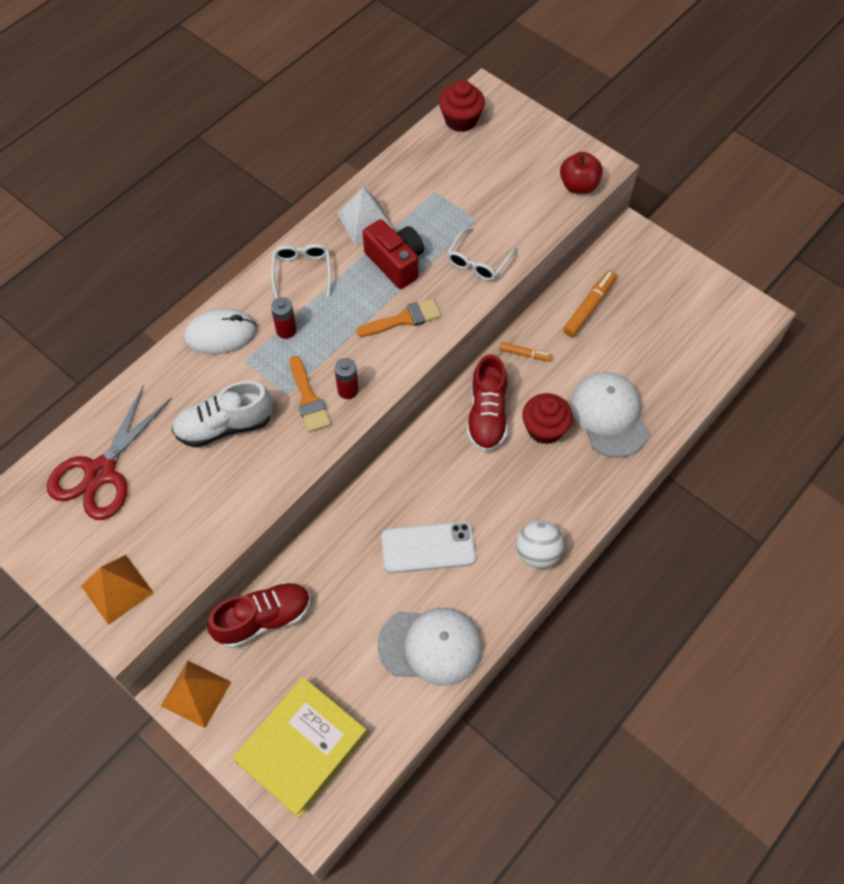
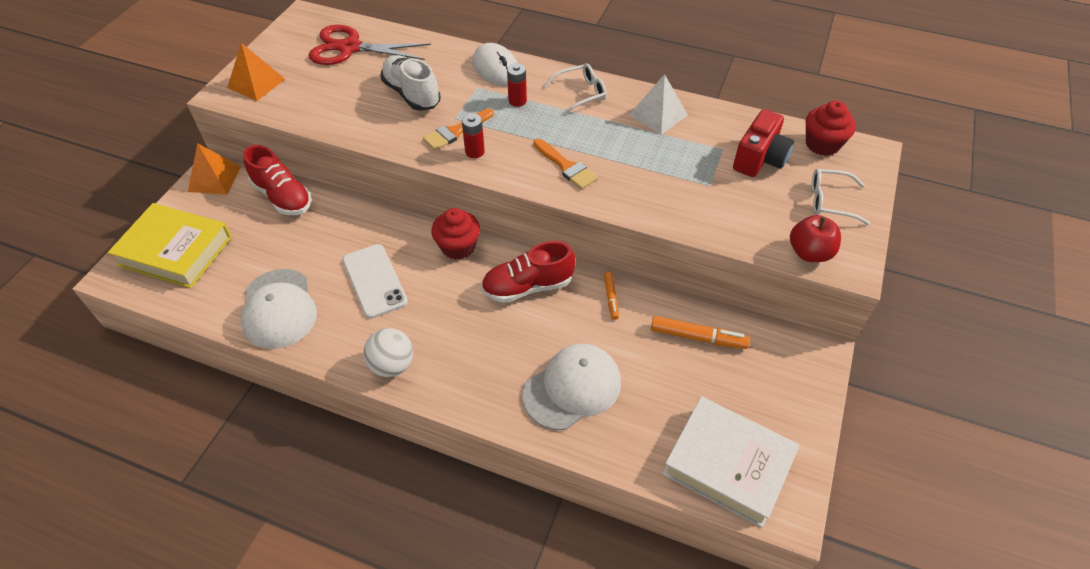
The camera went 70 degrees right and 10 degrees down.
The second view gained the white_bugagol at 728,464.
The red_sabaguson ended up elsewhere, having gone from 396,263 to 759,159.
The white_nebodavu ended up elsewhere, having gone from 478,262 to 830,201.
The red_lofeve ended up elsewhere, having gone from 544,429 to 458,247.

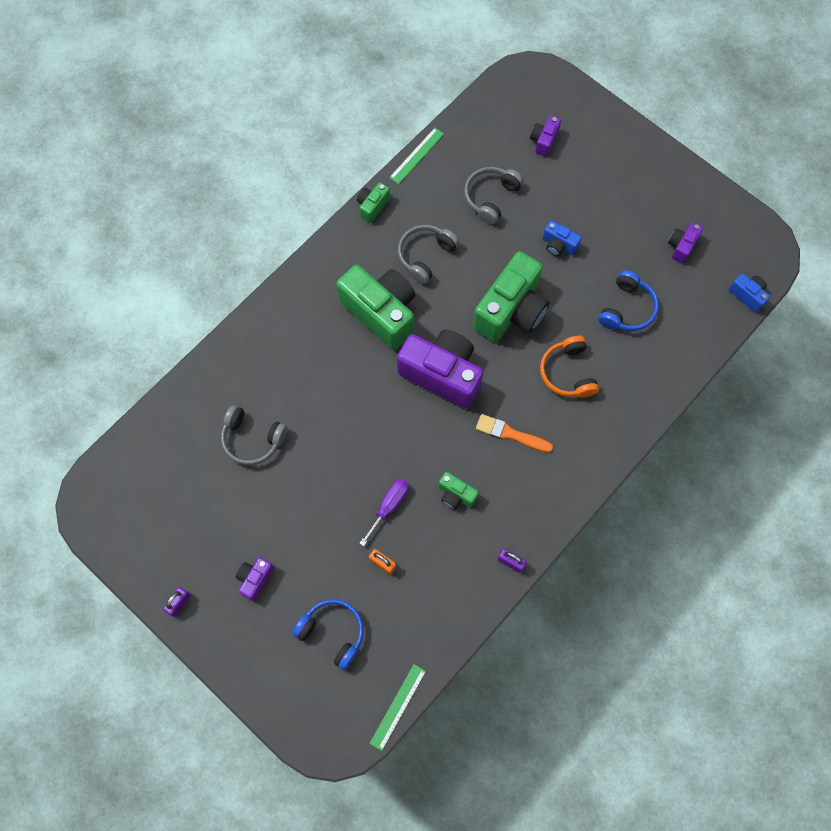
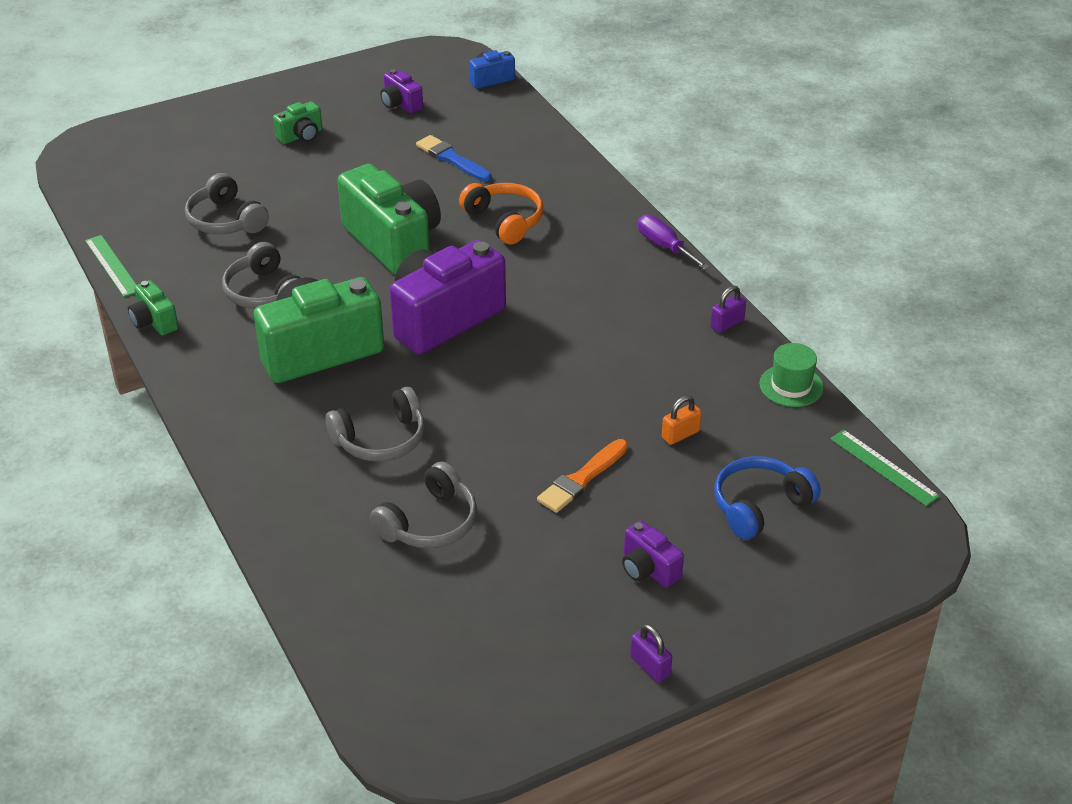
The camera went 70 degrees left and 30 degrees down.
The second view lost the purple_sabaguson at 544,141.
The second view lost the blue_sabaguson at 558,245.
The second view gained the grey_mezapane at 381,439.
The second view gained the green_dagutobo at 791,386.
The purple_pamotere ended up elsewhere, having gone from 389,506 to 664,247.
The green_sabaguson ended up elsewhere, having gone from 456,495 to 301,136.
The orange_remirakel ended up elsewhere, having gone from 510,434 to 581,479.
Where the blue_mezapane stood at 627,309, the blue_remirakel came to stand at 452,159.
The orange_mezapane at 567,372 ended up facing another way, 135 degrees counterclockwise from before.

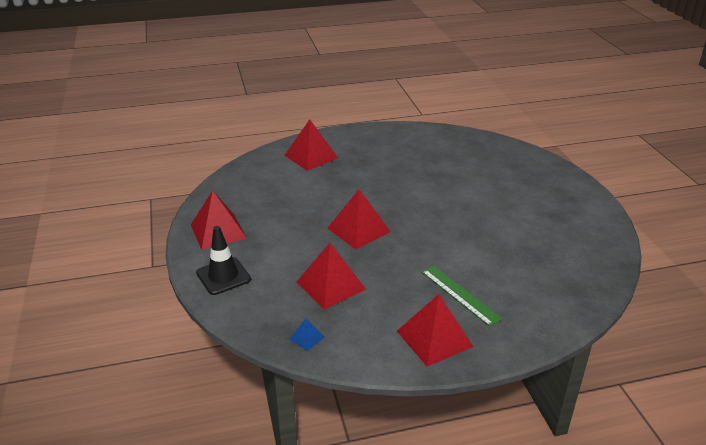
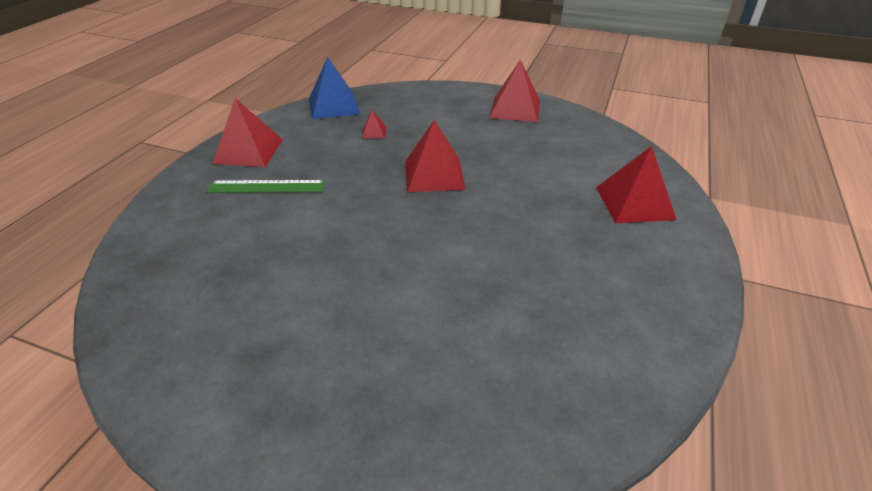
The camera went 125 degrees right and 5 degrees up.
The second view lost the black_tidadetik at 223,276.
The size of the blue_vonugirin at 306,338 changed by a factor of 2.17.
The size of the red_vonugirin at 330,285 changed by a factor of 0.46.

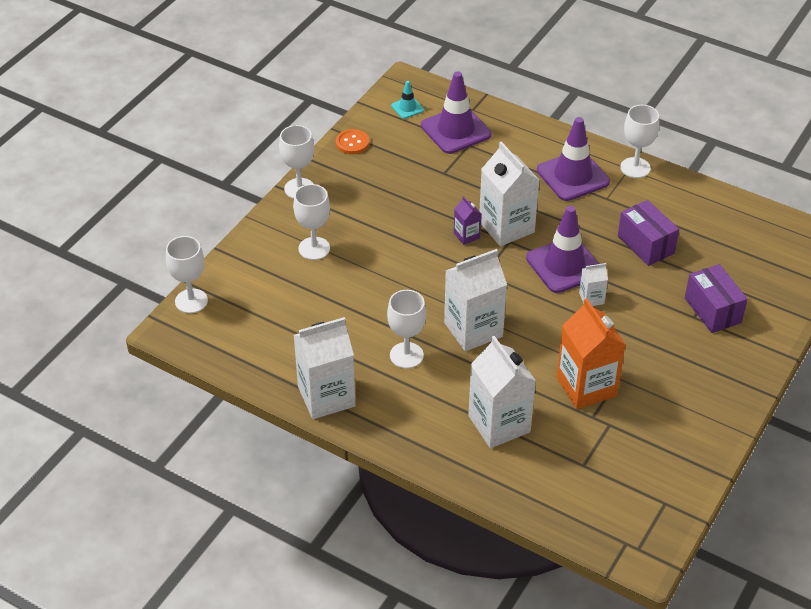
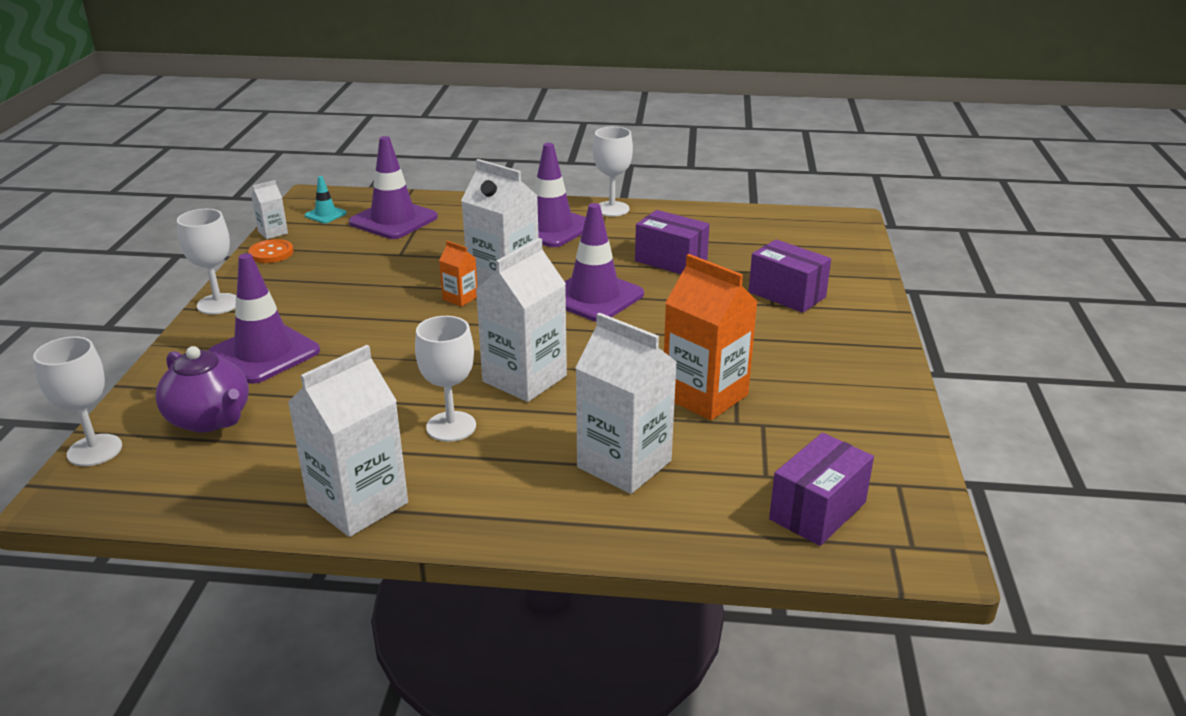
The camera went 25 degrees left and 15 degrees down.
The second view gained the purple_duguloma at 210,419.
The second view gained the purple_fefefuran at 817,511.
The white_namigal ended up elsewhere, having gone from 591,298 to 273,232.
Where the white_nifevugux stood at 314,248, the purple_tidadetik came to stand at 264,353.
What was the purple_namigal at 466,235 turned into the orange_namigal at 460,298.

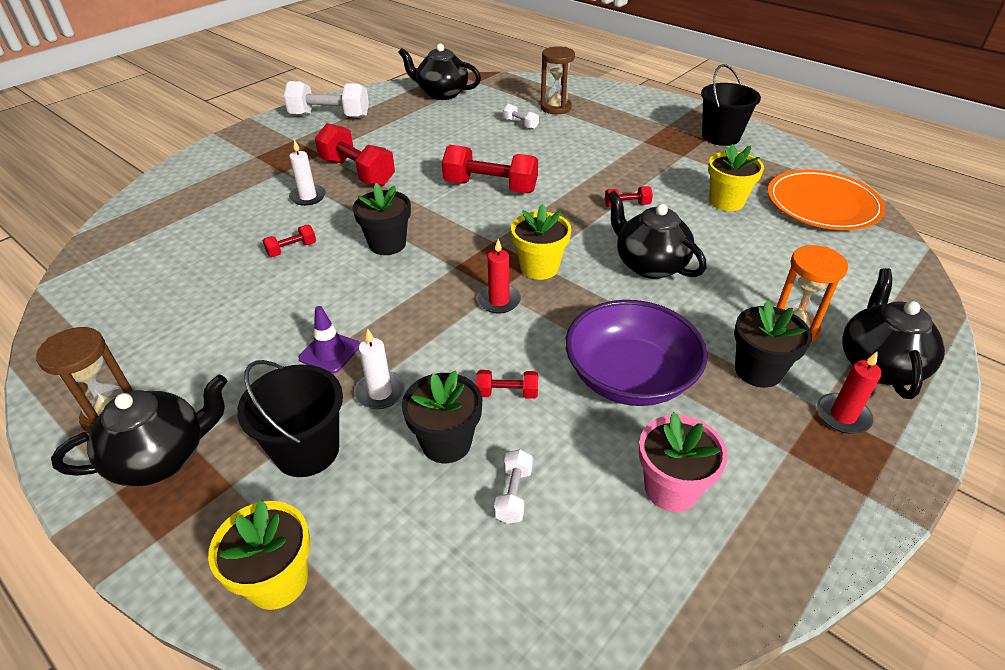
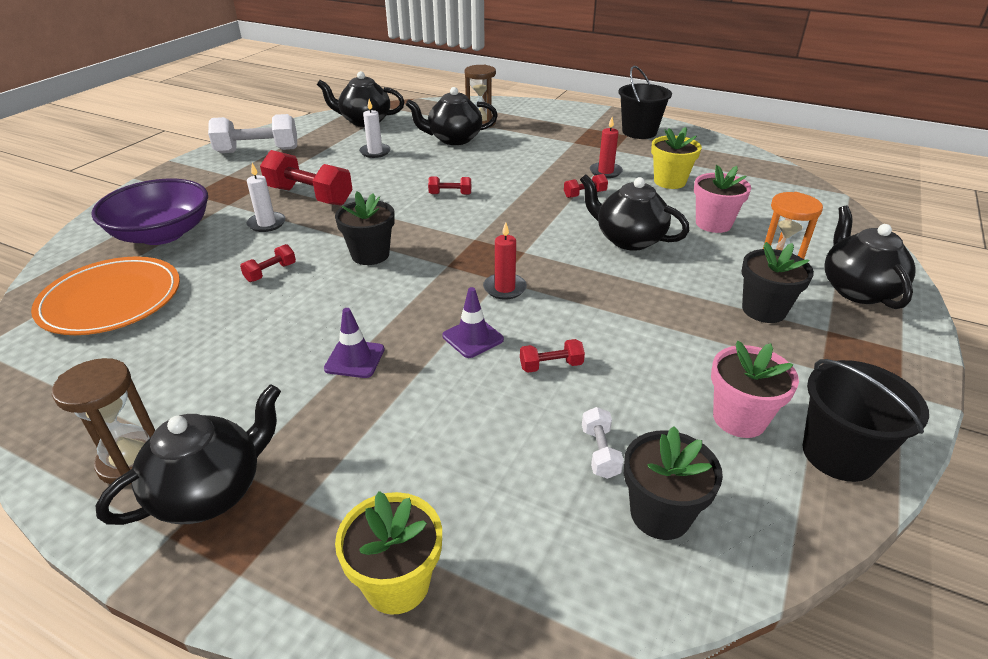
The camera went 15 degrees left and 5 degrees down.
The second view lost the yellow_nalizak at 539,267.
The second view gained the purple_tidadetik at 472,338.
The second view gained the pink_nalizak at 713,224.
The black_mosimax ended up elsewhere, having gone from 307,450 to 838,454.
The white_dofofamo ended up elsewhere, having gone from 380,392 to 375,152.
The black_nalizak ended up elsewhere, having gone from 446,442 to 660,514.
The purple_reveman ended up elsewhere, having gone from 629,377 to 162,234.
The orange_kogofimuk ended up elsewhere, having gone from 822,204 to 111,300.
The red_dofofamo ended up elsewhere, having gone from 842,416 to 605,172.
Where the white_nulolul stood at 520,124, the black_duguloma came to stand at 454,139.
The size of the red_nulolul at 490,187 changed by a factor of 0.47.

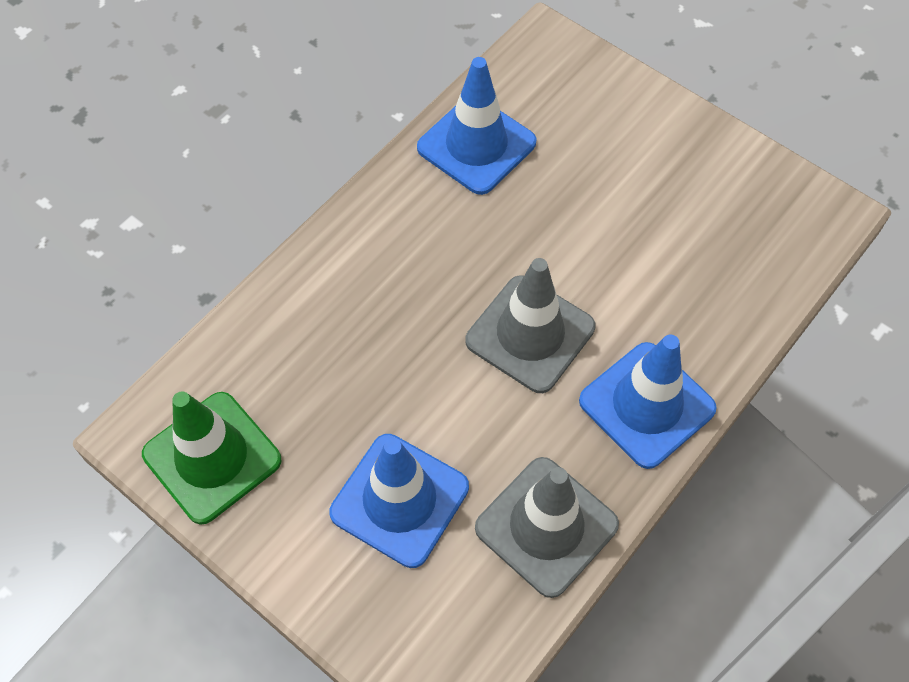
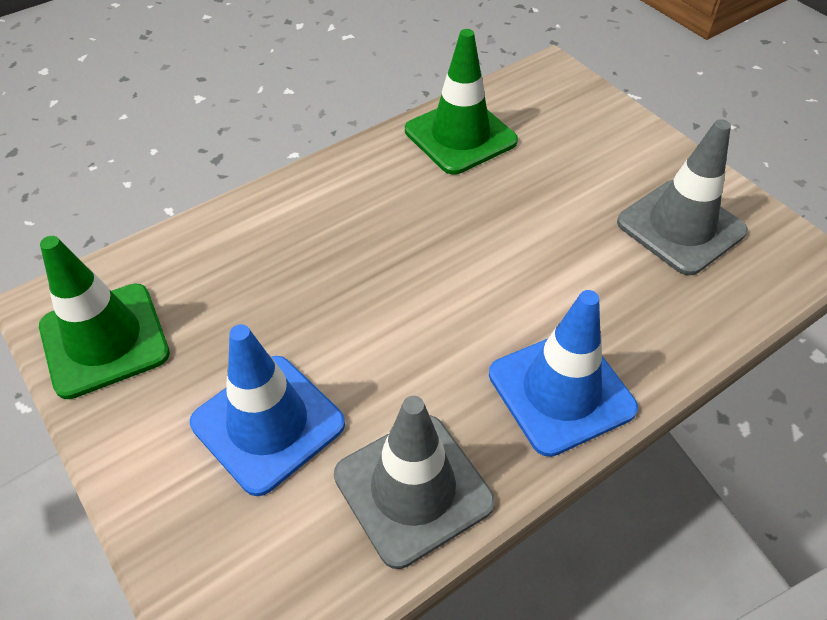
The camera went 15 degrees right and 10 degrees down.
The grey_tidadetik ended up elsewhere, having gone from 530,334 to 680,227.
What was the blue_tidadetik at 476,145 turned into the green_tidadetik at 460,136.

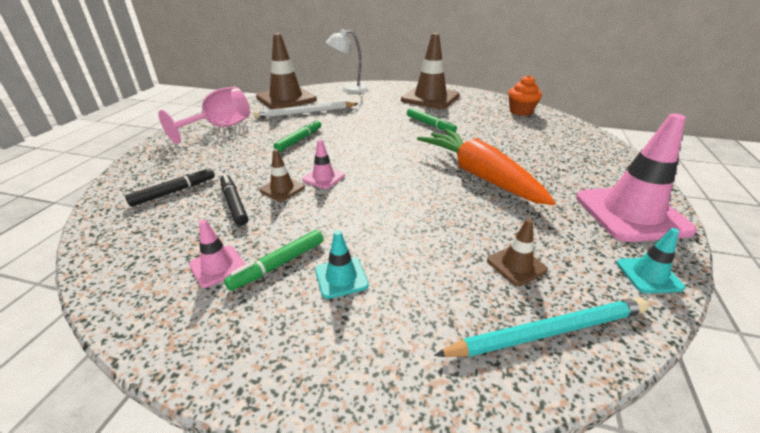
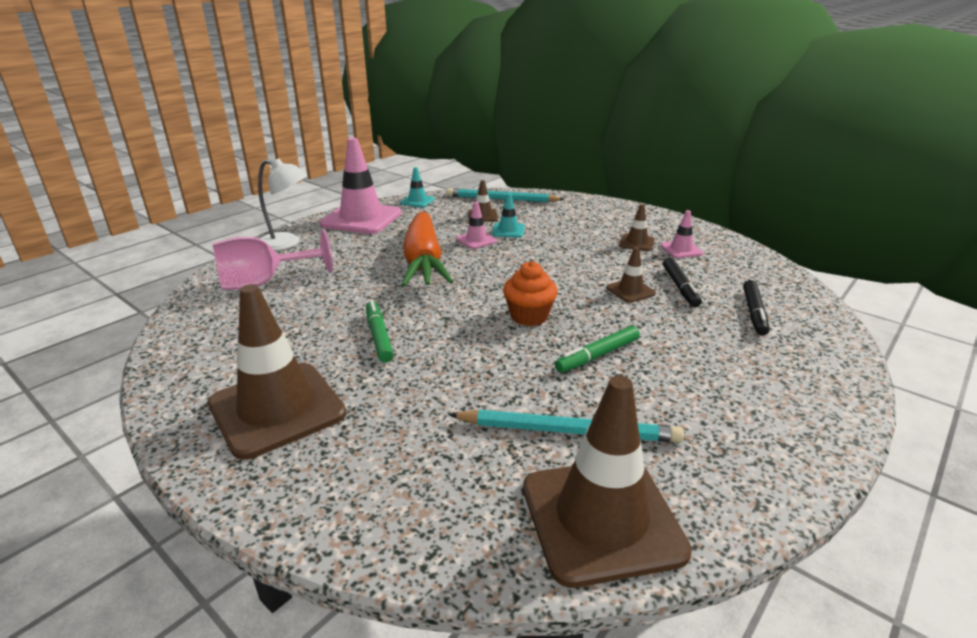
The camera went 155 degrees left and 5 degrees down.
The pink_nifevugux ended up elsewhere, having gone from 220,127 to 263,283.
The pink_tidadetik ended up elsewhere, having gone from 323,178 to 476,240.
The turquoise_tidadetik ended up elsewhere, having gone from 341,277 to 508,230.
The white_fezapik ended up elsewhere, having gone from 349,89 to 287,243.
The orange_lofeve ended up elsewhere, having gone from 521,111 to 529,316.
Where the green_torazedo stood at 278,264, the brown_tidadetik came to stand at 636,243.
What was the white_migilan at 305,113 turned into the turquoise_migilan at 568,431.
The black_torazedo at 174,192 ended up facing another way, 60 degrees counterclockwise from before.

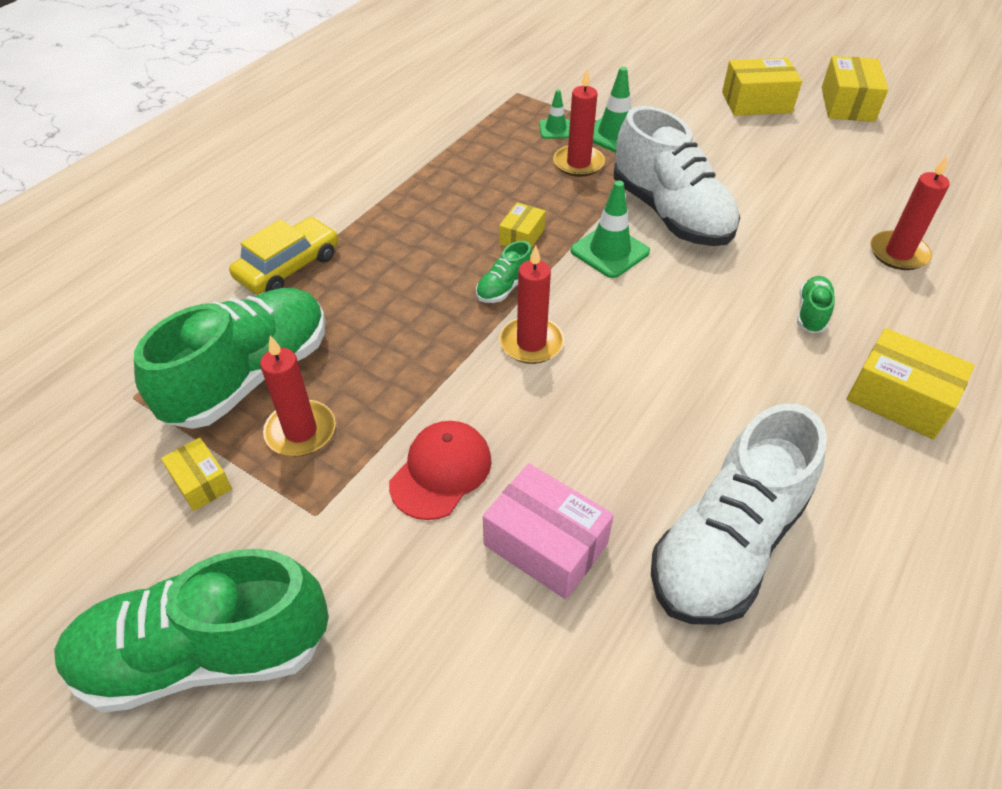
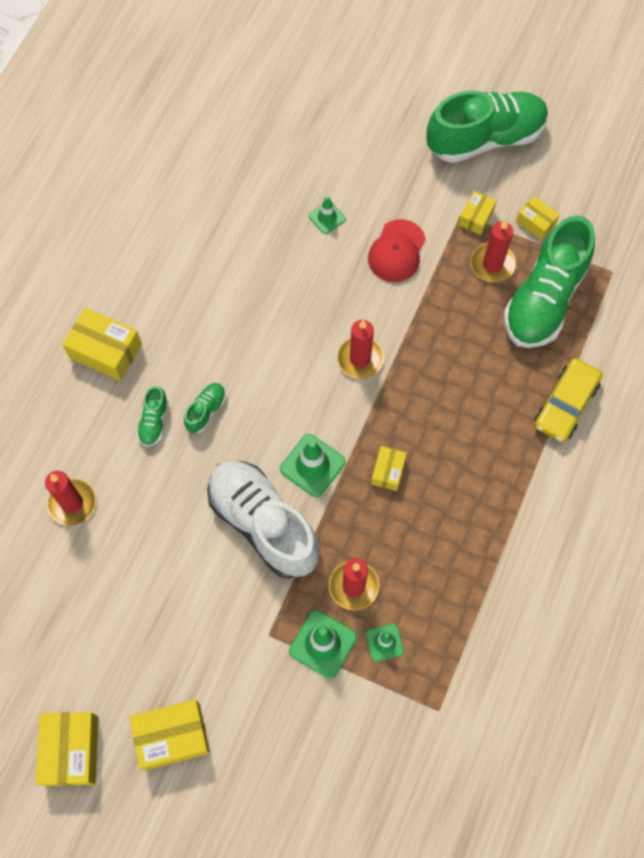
The camera went 170 degrees right and 20 degrees up.
The second view lost the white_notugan at 727,545.
The second view gained the yellow_fefefuran at 476,217.
The green_notugan ended up elsewhere, having gone from 504,287 to 206,411.
Where the pink_fefefuran stood at 545,544, the green_tidadetik came to stand at 327,217.

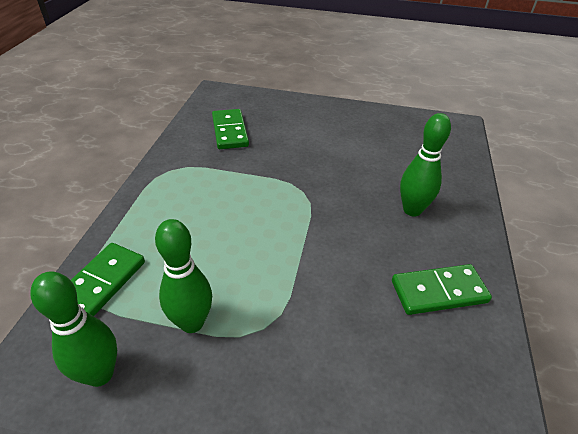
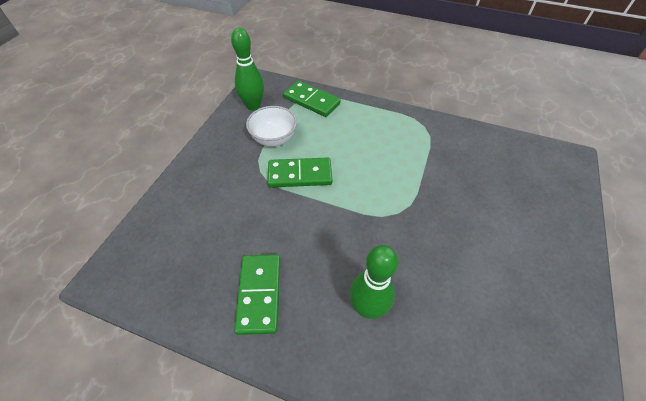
The camera went 100 degrees right and 10 degrees up.
The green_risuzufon ended up elsewhere, having gone from 230,131 to 300,175.
Where the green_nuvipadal stood at 192,323, the white_reveman came to stand at 274,139.

